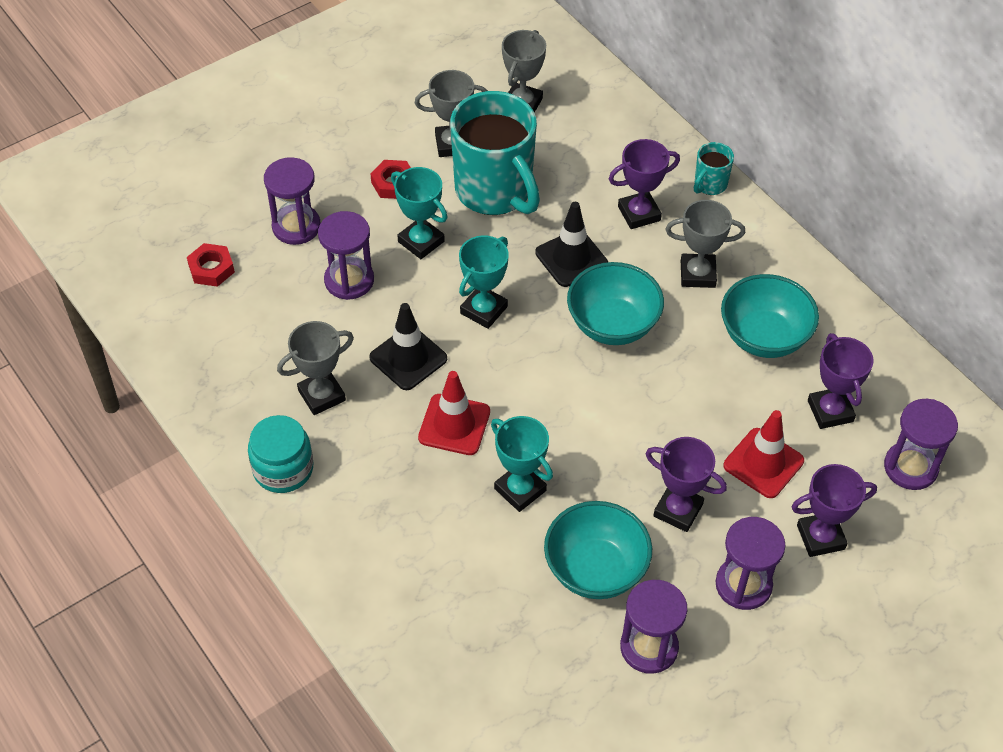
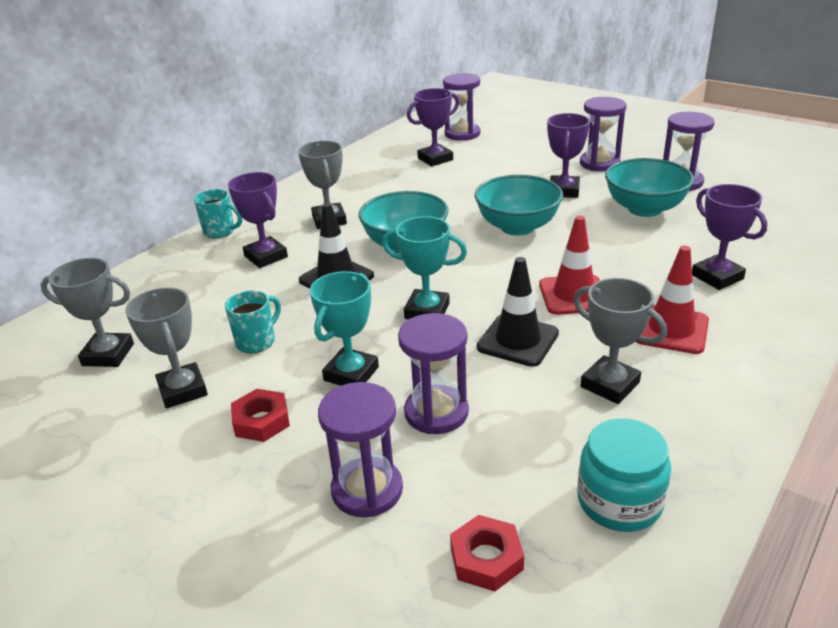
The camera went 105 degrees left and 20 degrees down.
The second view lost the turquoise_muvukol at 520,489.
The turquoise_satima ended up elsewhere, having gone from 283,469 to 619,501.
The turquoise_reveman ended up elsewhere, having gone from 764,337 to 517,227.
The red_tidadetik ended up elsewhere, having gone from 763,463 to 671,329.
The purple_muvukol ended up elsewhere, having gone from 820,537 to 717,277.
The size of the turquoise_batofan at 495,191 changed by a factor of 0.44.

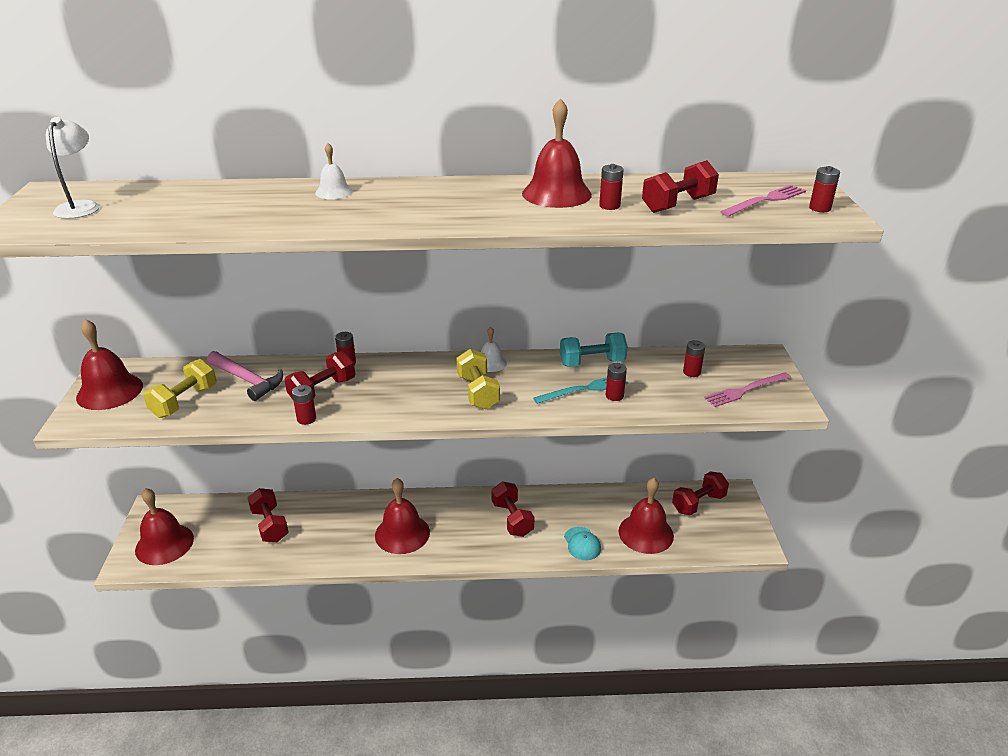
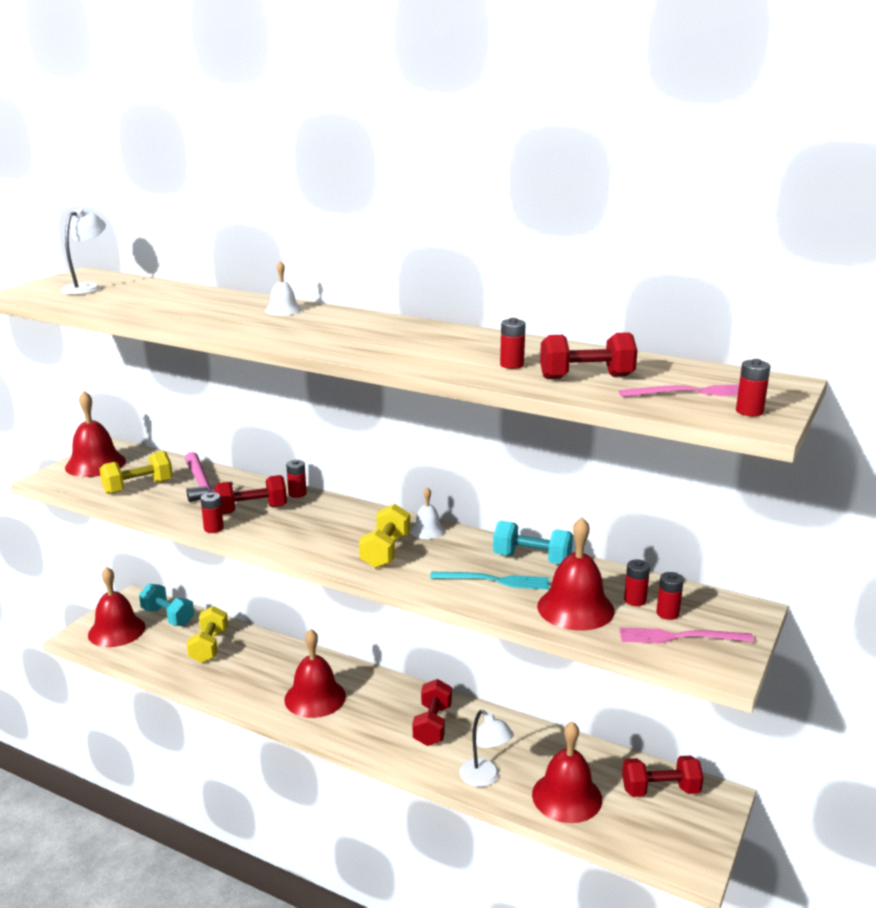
The camera went 30 degrees right and 10 degrees down.
The second view gained the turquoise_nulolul at 168,617.
The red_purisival ended up elsewhere, having gone from 556,194 to 575,608.
The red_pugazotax ended up elsewhere, having gone from 614,396 to 667,613.
Where the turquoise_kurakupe stood at 582,544, the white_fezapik came to stand at 485,778.
What was the red_nulolul at 270,525 turned into the yellow_nulolul at 209,646.

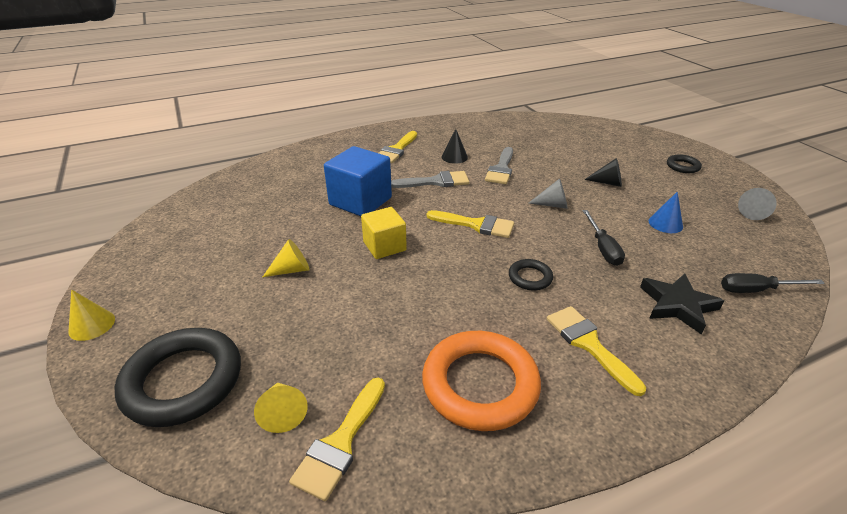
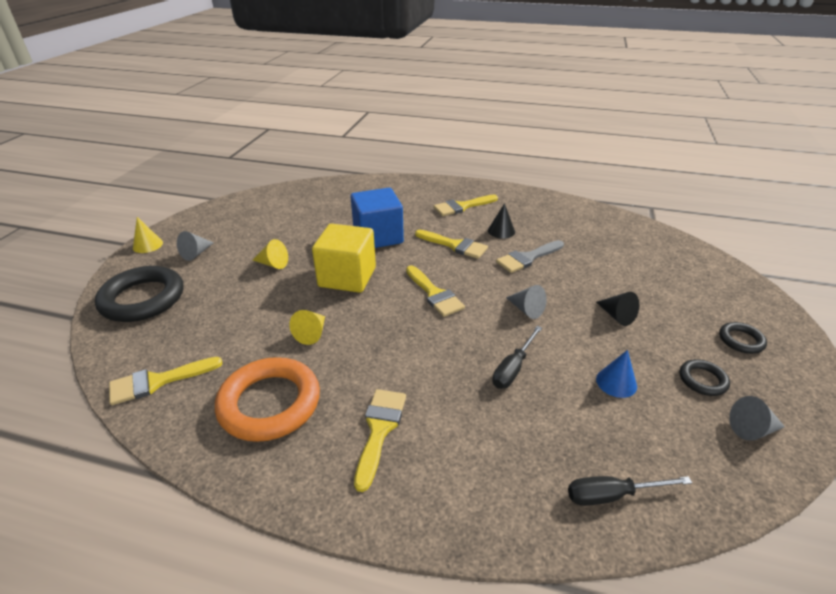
The camera went 40 degrees right and 0 degrees up.
The second view lost the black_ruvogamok at 677,305.
The second view gained the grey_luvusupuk at 196,253.
The yellow_luvusupuk ended up elsewhere, having gone from 283,412 to 312,333.
The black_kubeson ended up elsewhere, having gone from 530,277 to 702,380.
What was the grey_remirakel at 436,182 turned into the yellow_remirakel at 454,245.
The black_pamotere at 756,290 ended up facing another way, 45 degrees counterclockwise from before.
The size of the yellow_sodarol at 384,246 changed by a factor of 1.55.

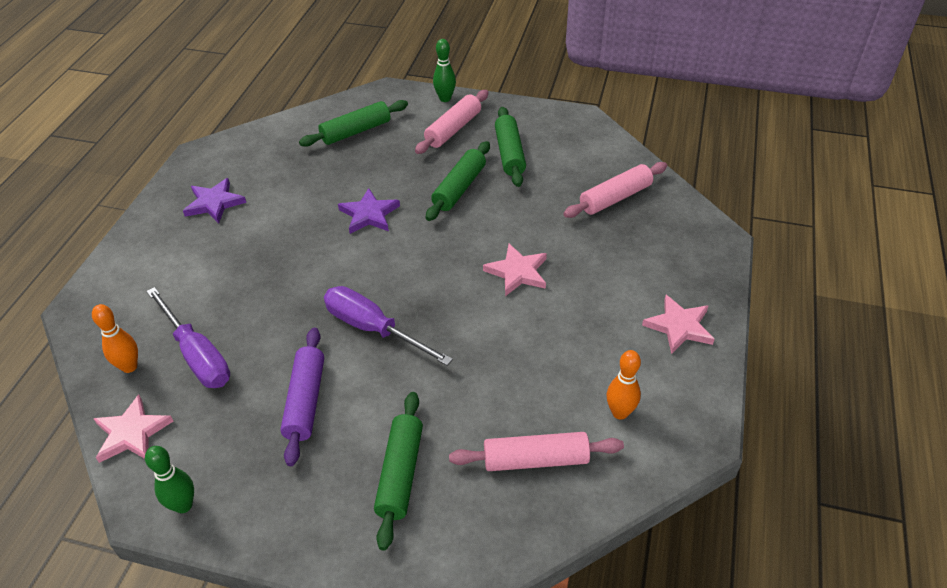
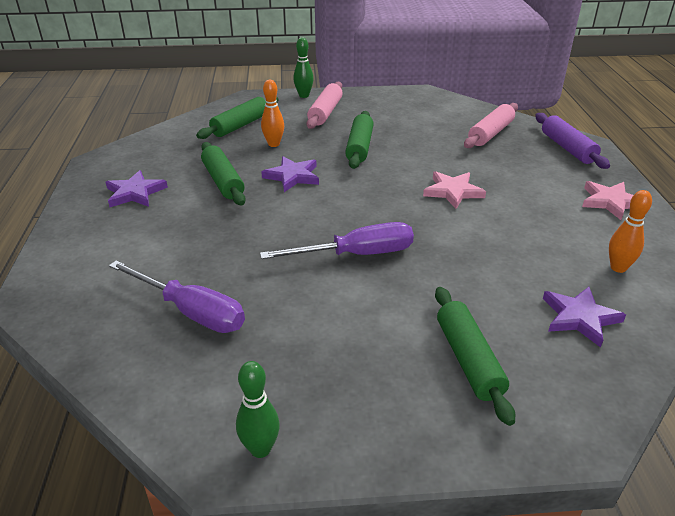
The camera went 20 degrees left and 10 degrees down.
The second view lost the pink_ruvogamok at 132,433.
The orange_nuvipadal ended up elsewhere, having gone from 129,366 to 274,144.
The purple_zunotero ended up elsewhere, having gone from 305,401 to 567,148.
The green_zunotero ended up elsewhere, having gone from 509,153 to 223,181.
Where the pink_zunotero stood at 535,459, the purple_ruvogamok came to stand at 580,318.
The purple_pamotere at 373,329 ended up facing another way, 150 degrees clockwise from before.

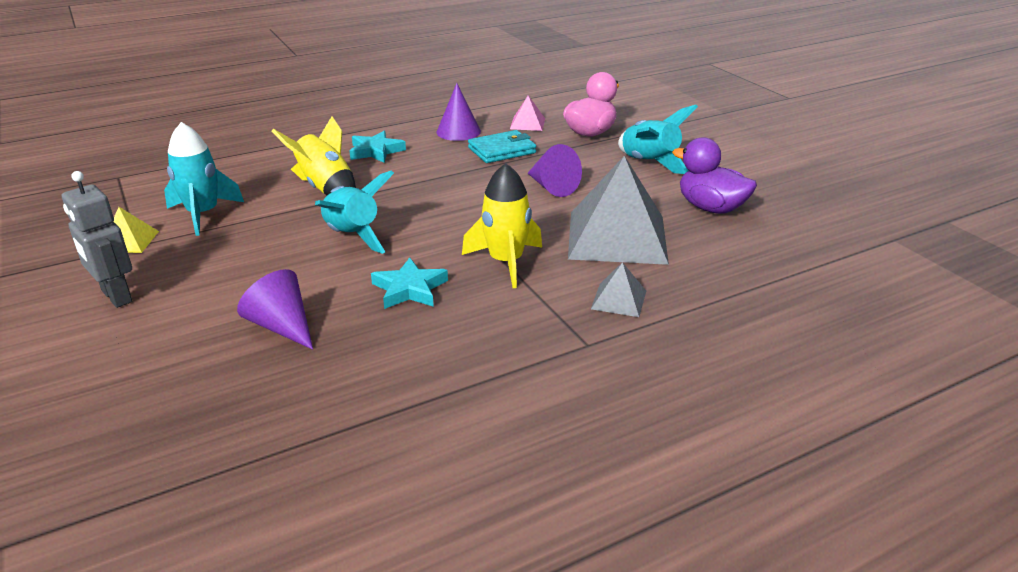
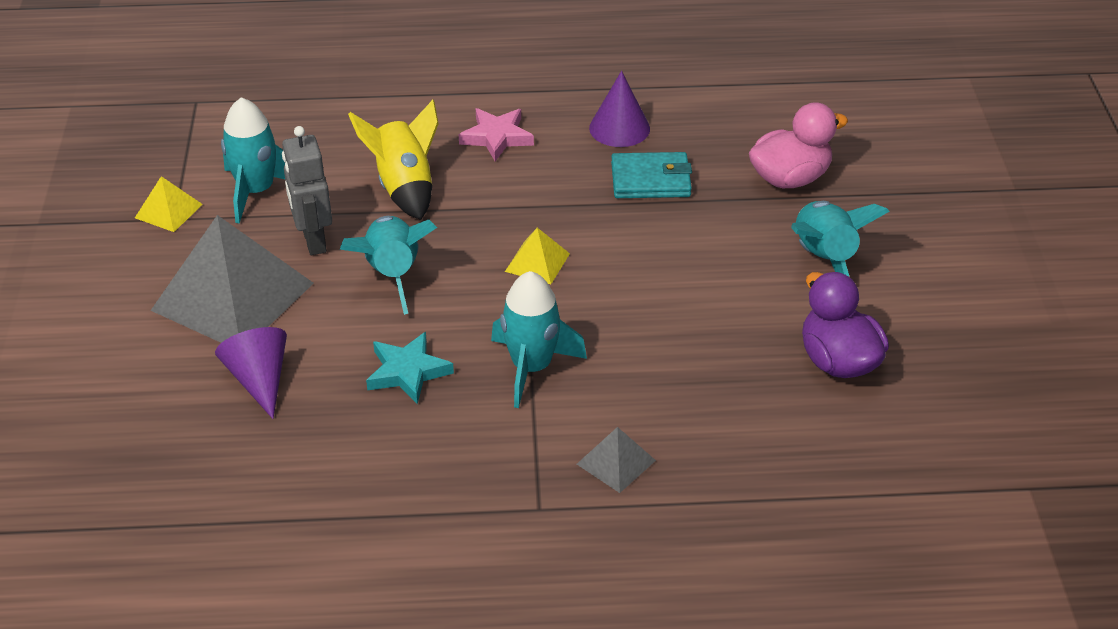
The camera went 25 degrees right and 10 degrees up.
The second view lost the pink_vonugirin at 527,123.
The second view lost the purple_luvusupuk at 552,187.
The second view gained the yellow_vonugirin at 537,262.
The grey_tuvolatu ended up elsewhere, having gone from 116,297 to 313,241.
The grey_vonugirin ended up elsewhere, having gone from 617,237 to 233,296.
What was the turquoise_ruvogamok at 375,151 turned into the pink_ruvogamok at 496,137.
What was the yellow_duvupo at 506,262 turned into the turquoise_duvupo at 532,367.

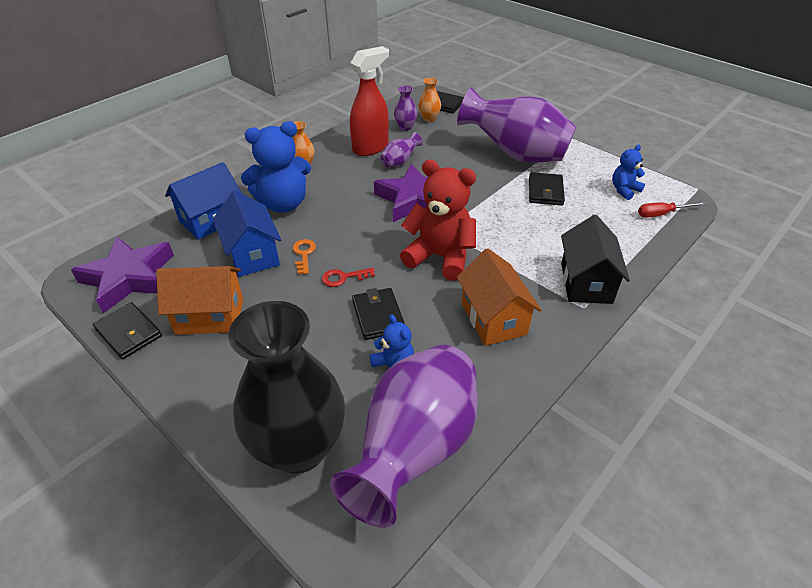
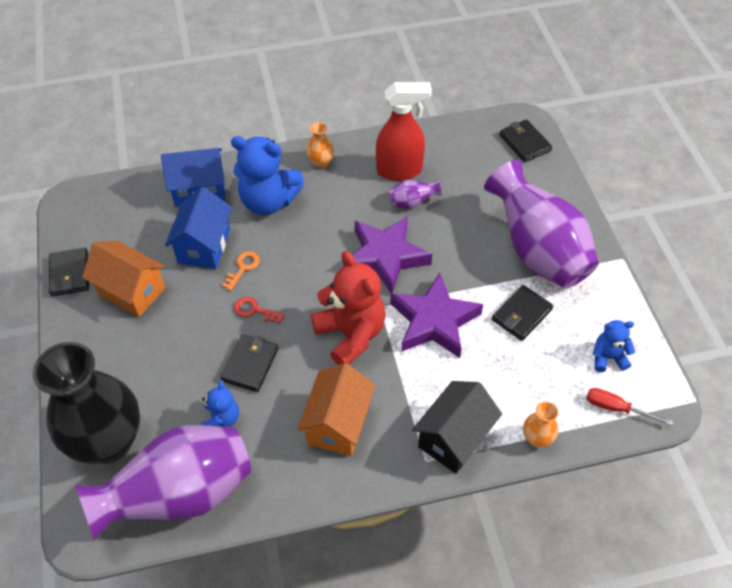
The camera went 35 degrees right and 10 degrees up.
The second view lost the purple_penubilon at 405,127.
The purple_ruvogamok ended up elsewhere, having gone from 129,277 to 434,321.
The orange_penubilon ended up elsewhere, having gone from 429,119 to 537,439.

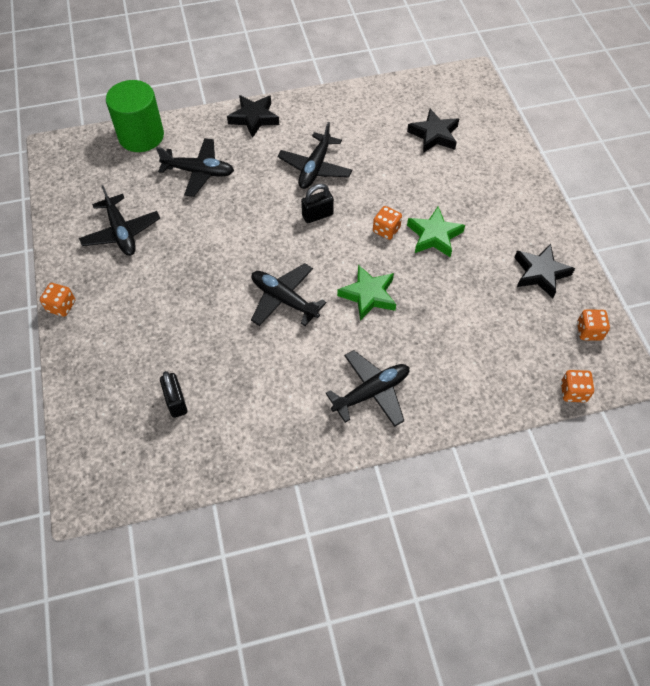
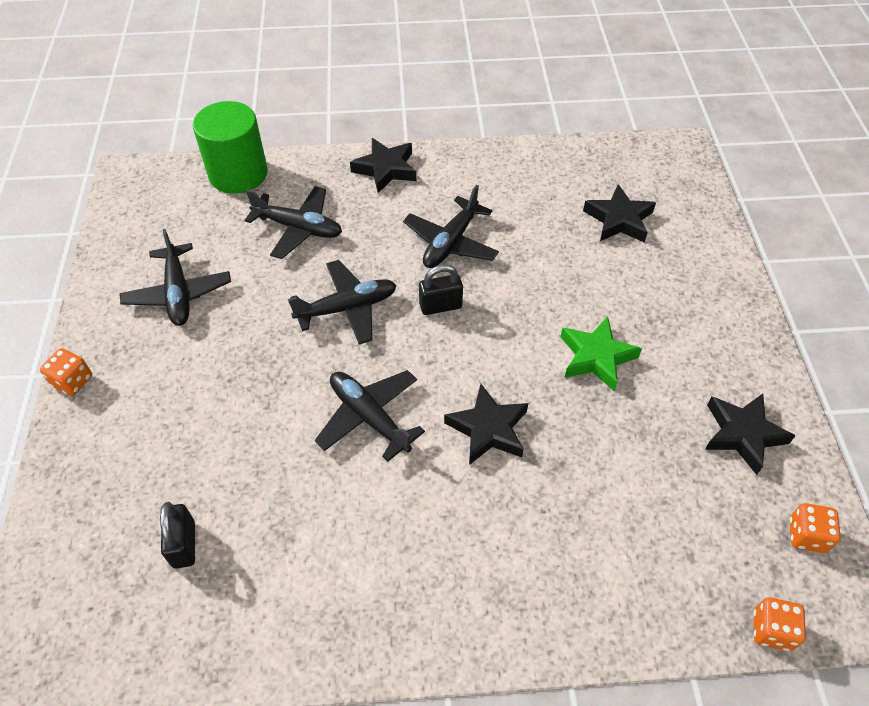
The camera went 10 degrees right and 5 degrees down.
The second view lost the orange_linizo at 386,230.
The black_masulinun ended up elsewhere, having gone from 371,392 to 347,308.
What was the green_ruvogamok at 368,295 turned into the black_ruvogamok at 488,429.

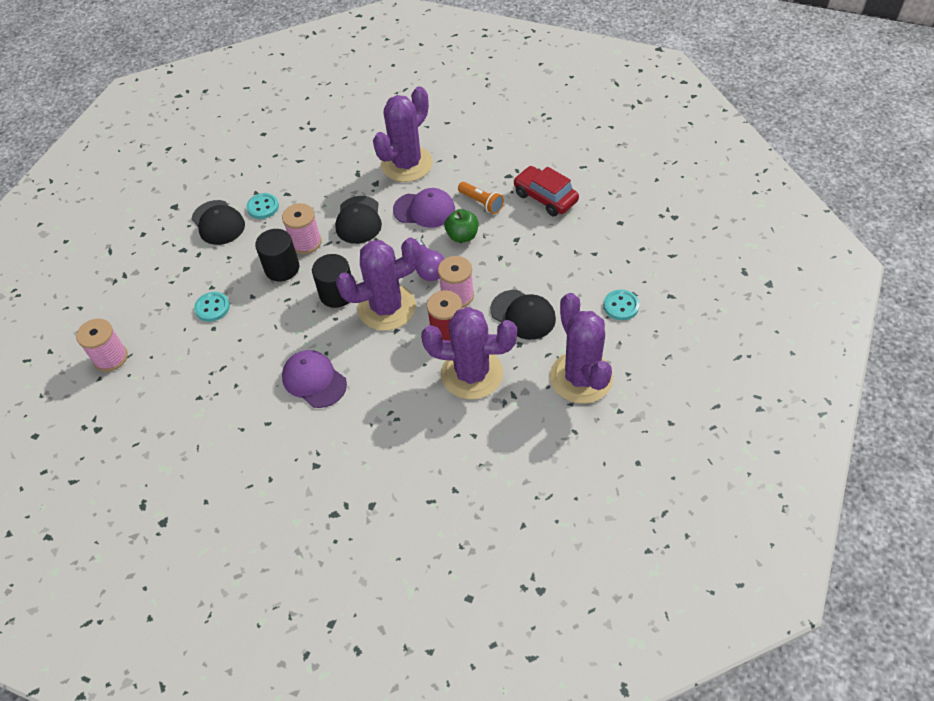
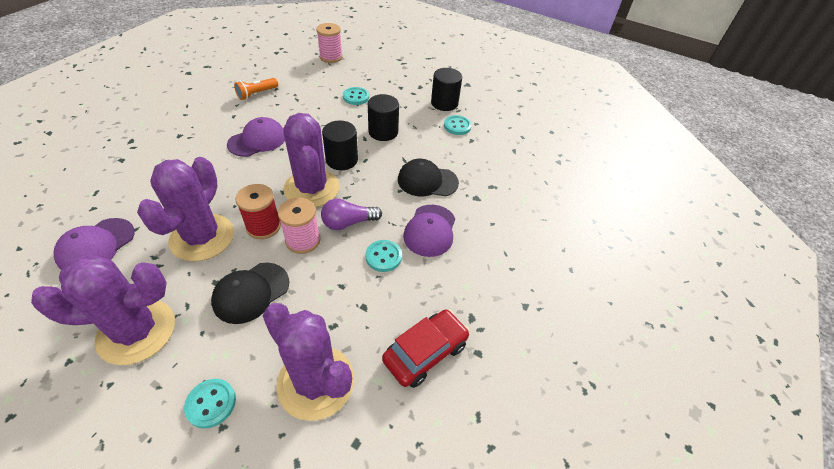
The camera went 90 degrees right and 5 degrees down.
The second view lost the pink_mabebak at 306,242.
The second view gained the purple_kurakupe at 96,246.
The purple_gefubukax ended up elsewhere, having gone from 407,164 to 316,382.
The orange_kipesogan ended up elsewhere, having gone from 481,203 to 257,94.
Where the black_kurakupe stood at 218,223, the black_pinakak came to stand at 444,103.
Where the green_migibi stood at 462,236, the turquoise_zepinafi came to stand at 383,257.

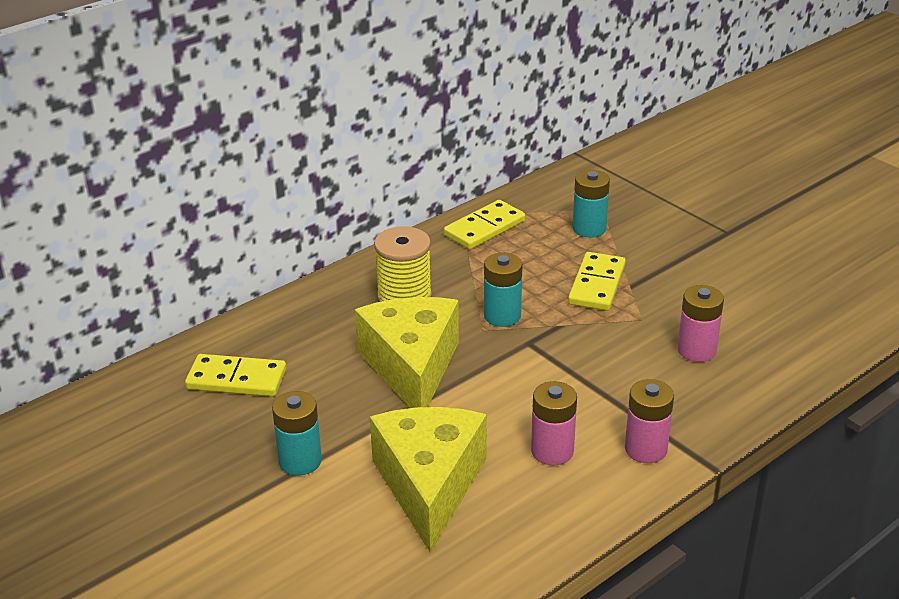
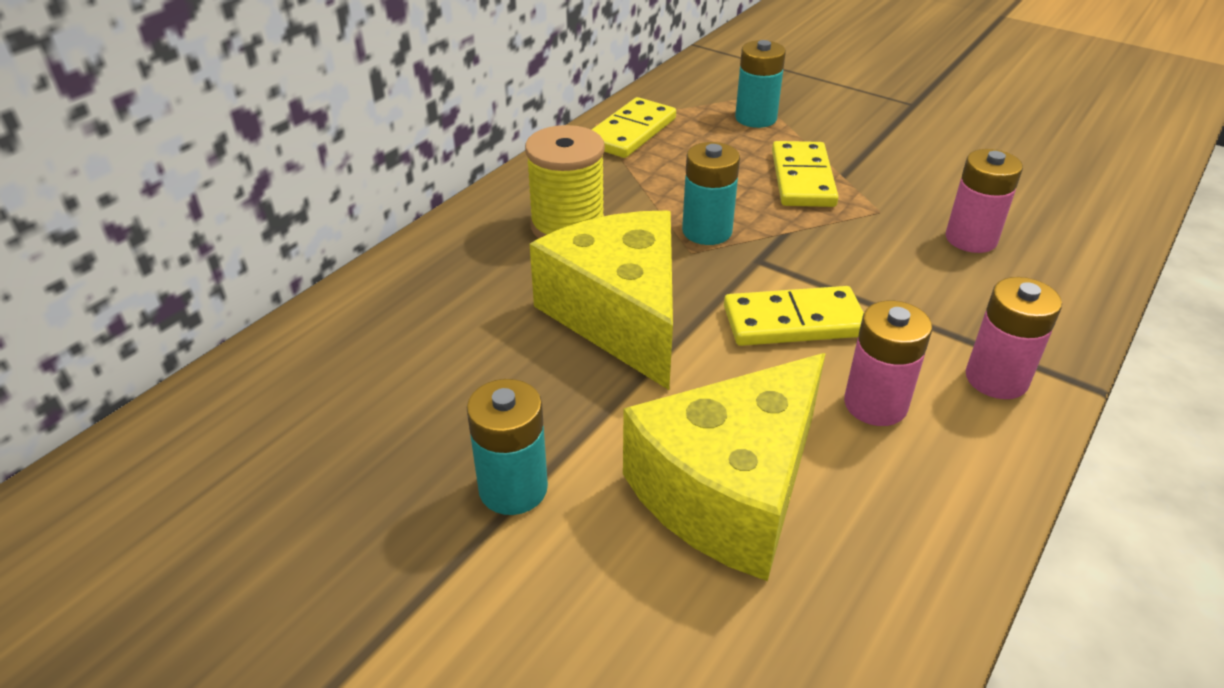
The camera went 15 degrees left and 5 degrees up.
The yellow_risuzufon ended up elsewhere, having gone from 236,379 to 793,321.
The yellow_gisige at 429,485 ended up facing another way, 120 degrees counterclockwise from before.

